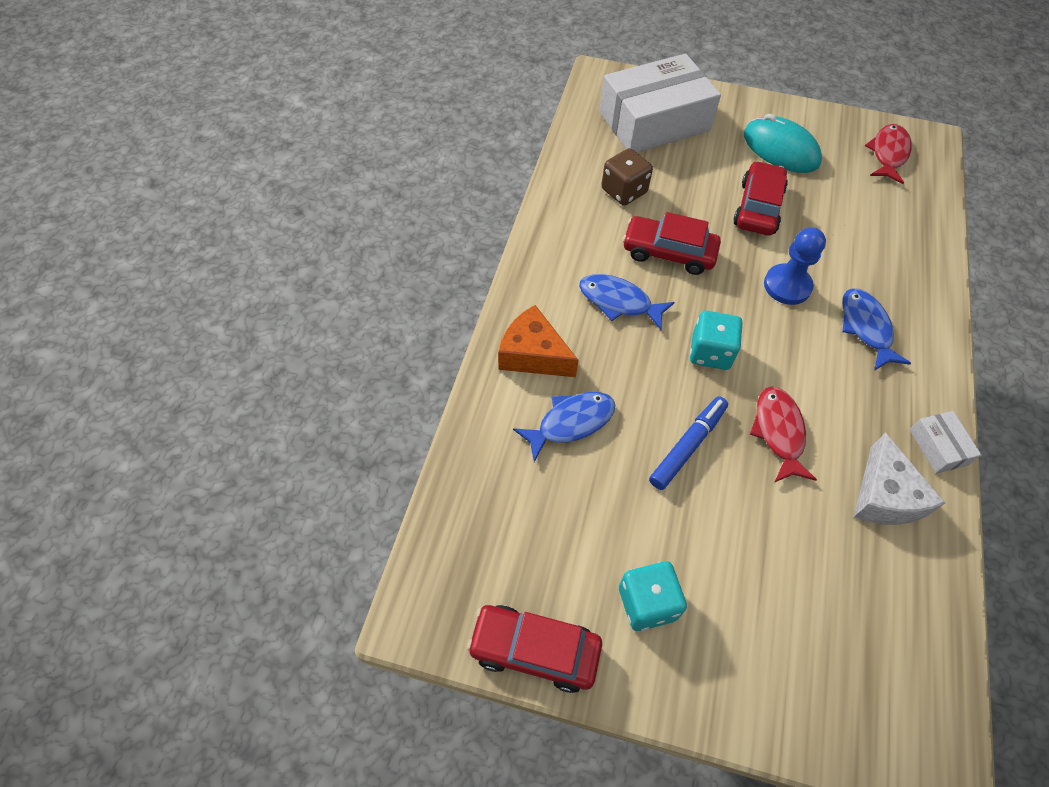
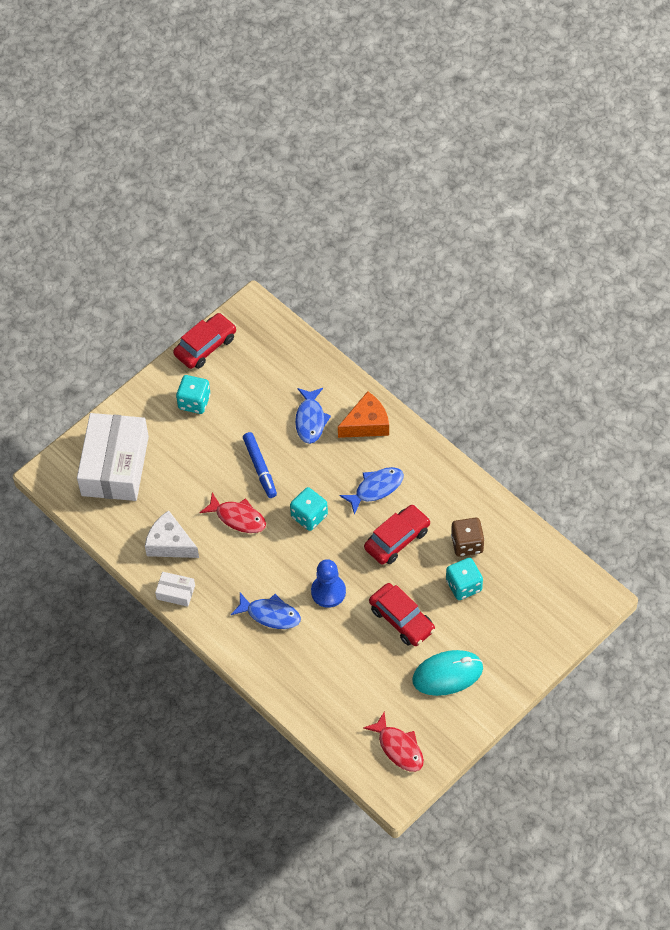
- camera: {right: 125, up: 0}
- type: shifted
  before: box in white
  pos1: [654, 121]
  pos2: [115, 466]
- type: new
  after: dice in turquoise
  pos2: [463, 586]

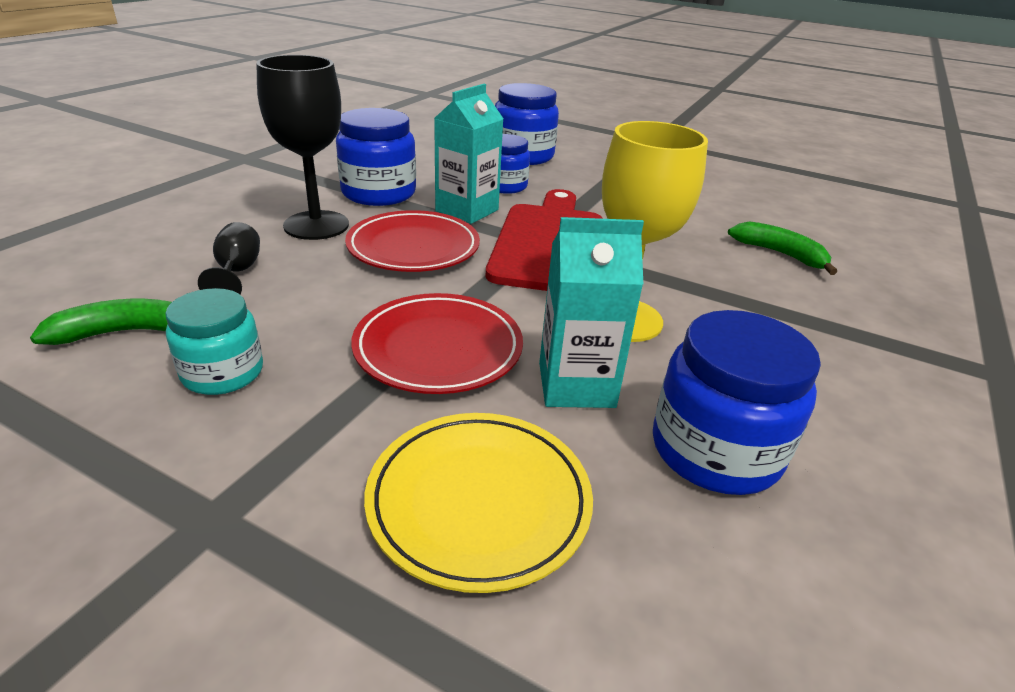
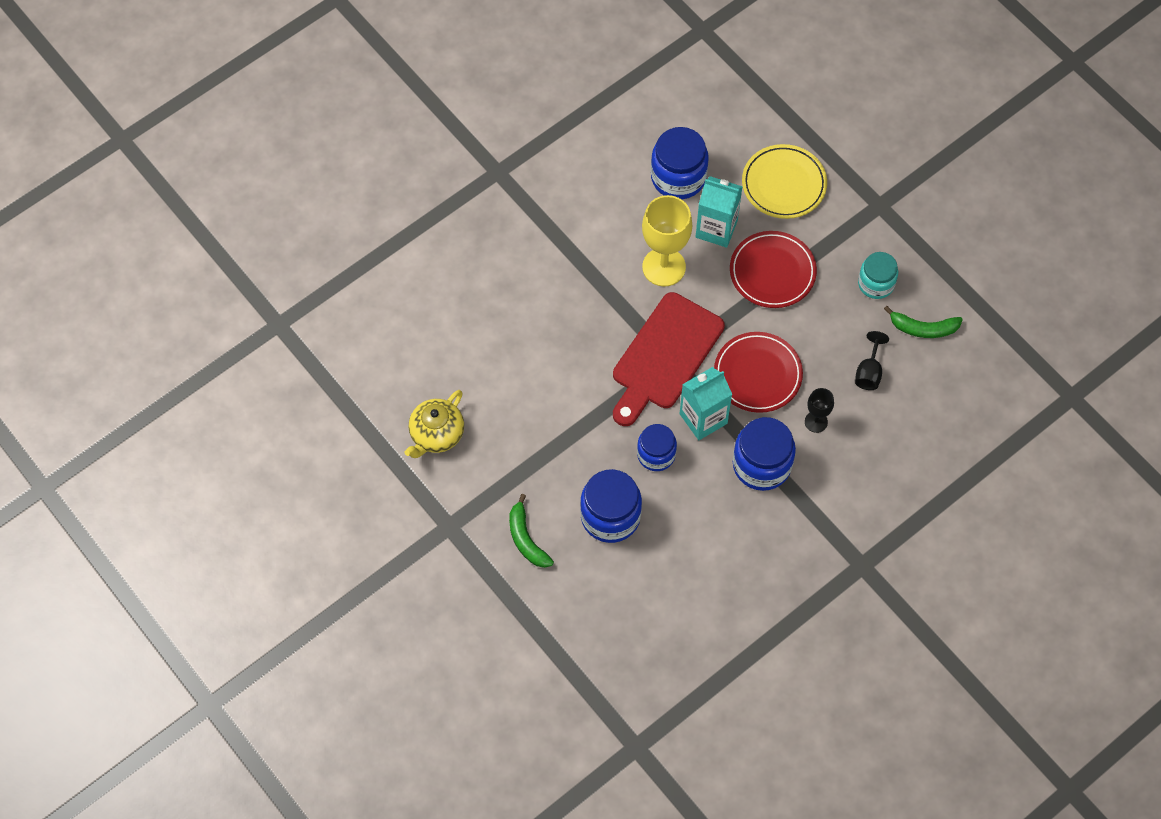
- camera: {right: -155, up: 30}
- type: scaled
  before: goblet in black
  pos1: [316, 225]
  pos2: [816, 422]
  scale: 0.52
- type: shifted
  before: banana in green
  pos1: [780, 254]
  pos2: [526, 539]
- type: new
  after: teapot in yellow
  pos2: [436, 435]

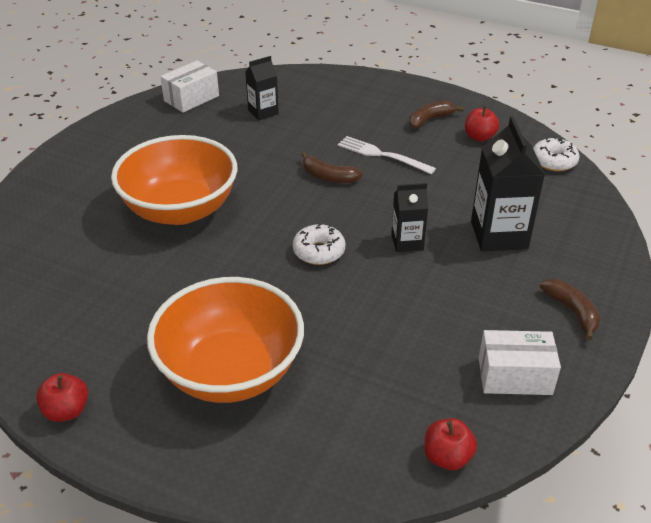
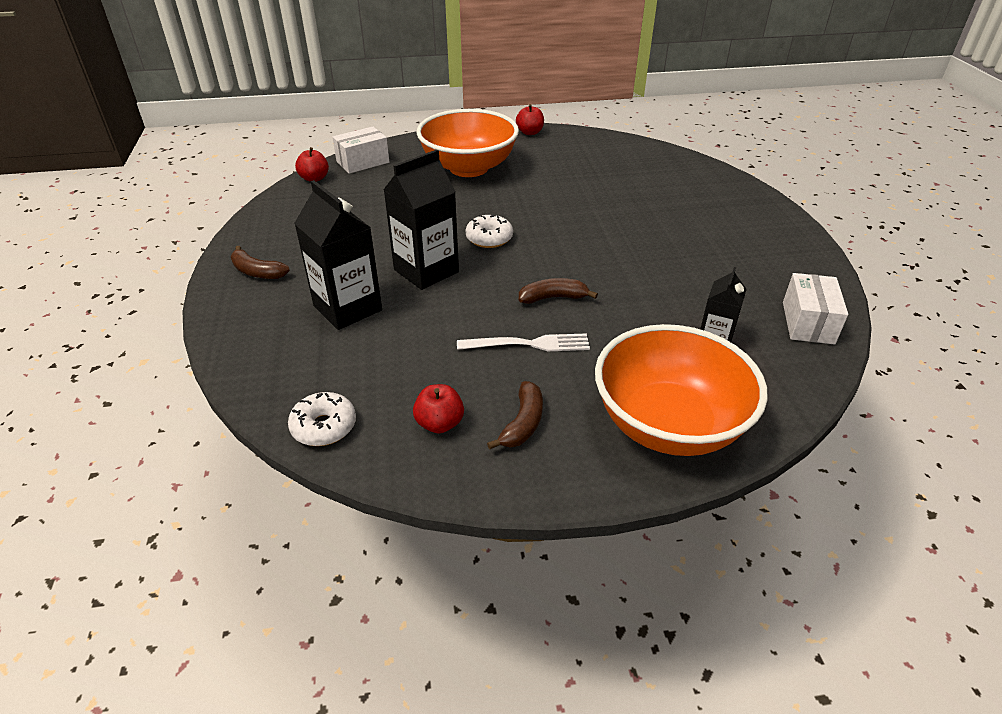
- camera: {right: 145, up: 0}
- type: shifted
  before: bowl in orange
  pos1: [180, 209]
  pos2: [668, 424]
- type: scaled
  before: carton in black
  pos1: [407, 242]
  pos2: [426, 271]
  scale: 1.73
- type: shifted
  before: box in white
  pos1: [514, 376]
  pos2: [363, 162]

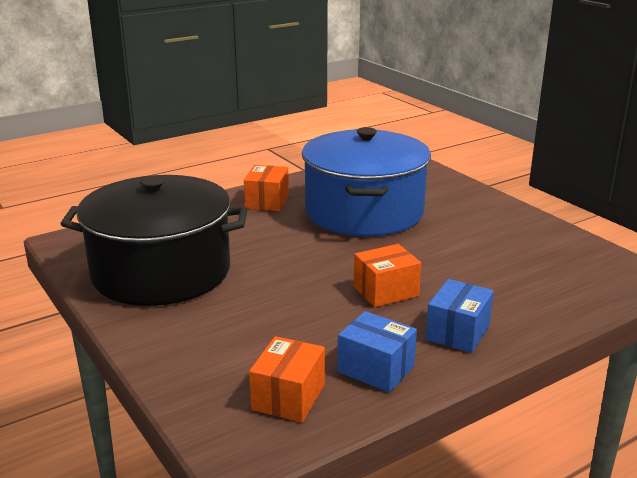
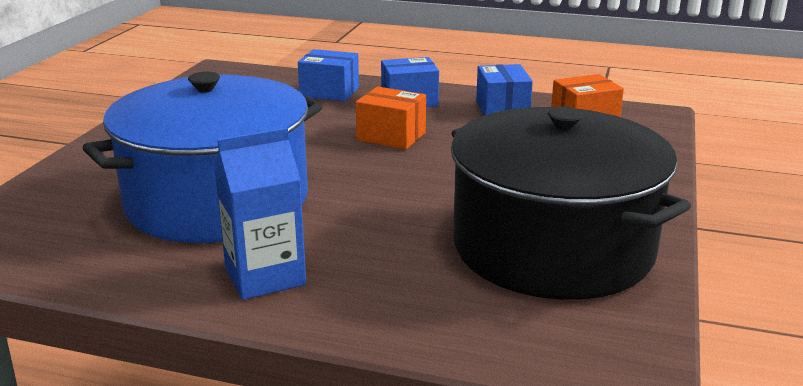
- camera: {right: -130, up: 0}
- type: swapped
  before: box in orange
  after: carton in blue
  pos1: [267, 201]
  pos2: [265, 276]
- type: new
  after: box in blue
  pos2: [329, 92]

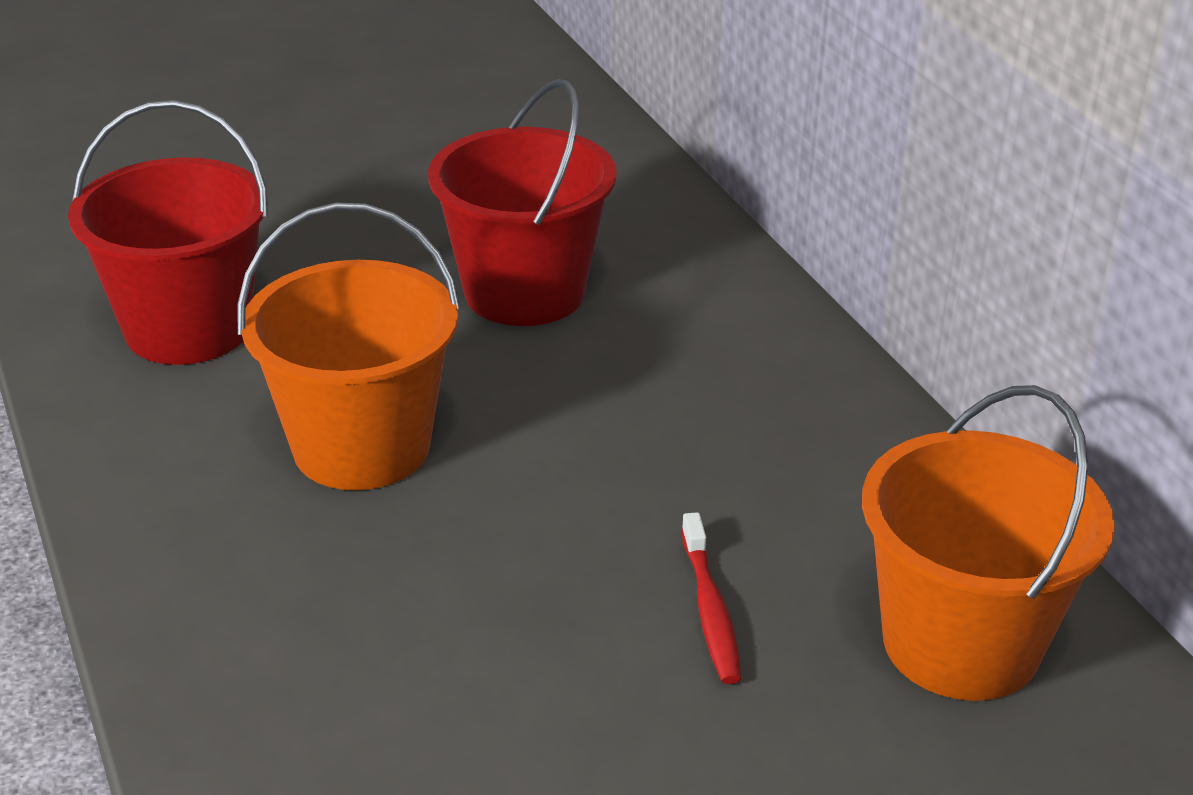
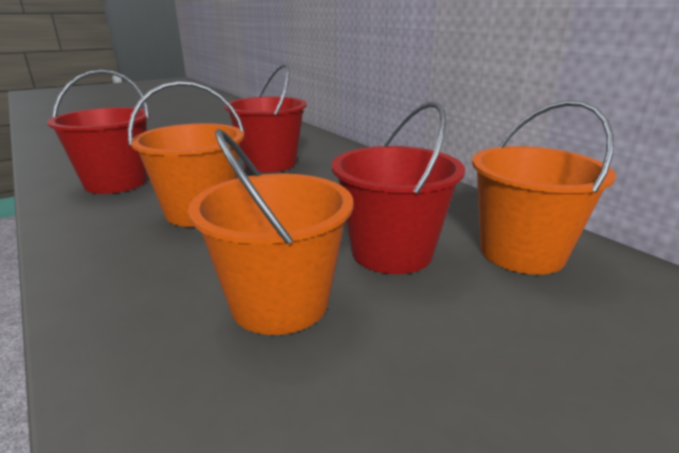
- camera: {right: -10, up: -10}
- type: swapped
  before: toothbrush in red
  after: bucket in red
  pos1: [710, 609]
  pos2: [391, 252]
- type: new
  after: bucket in orange
  pos2: [280, 303]

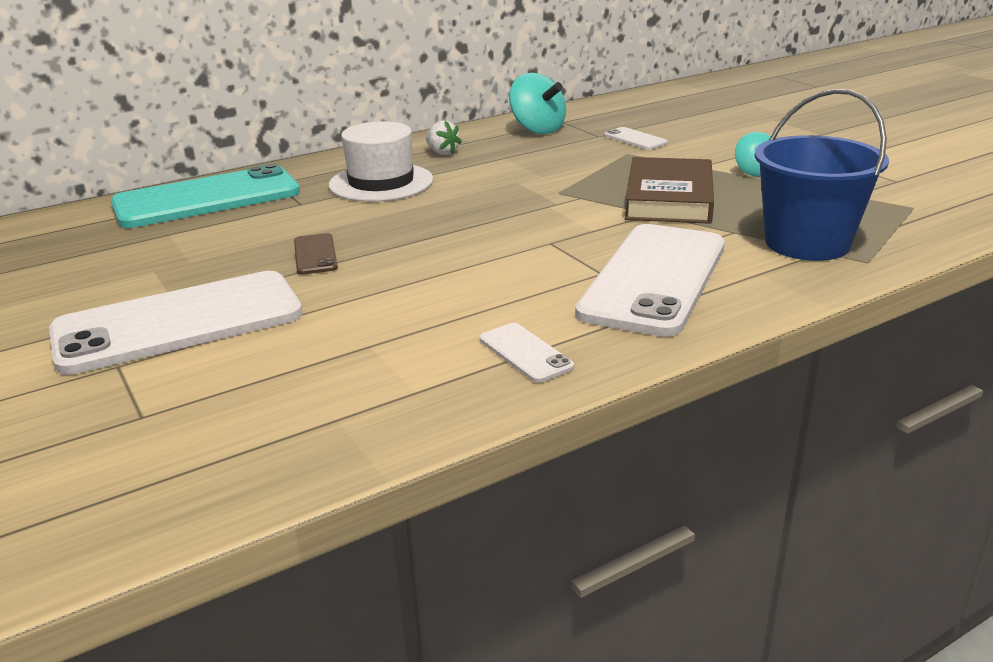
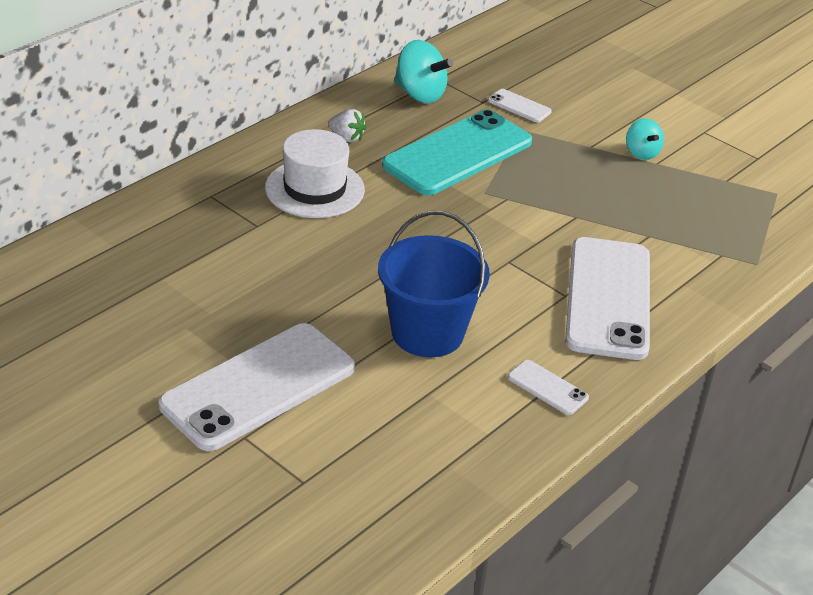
- camera: {right: -20, up: 10}
- type: shifted
  before: phone in turquoise
  pos1: [207, 198]
  pos2: [458, 154]
- type: gone
  before: phone in brown
  pos1: [315, 254]
- type: gone
  before: book in brown
  pos1: [669, 199]
- type: shifted
  before: bucket in blue
  pos1: [807, 243]
  pos2: [427, 333]

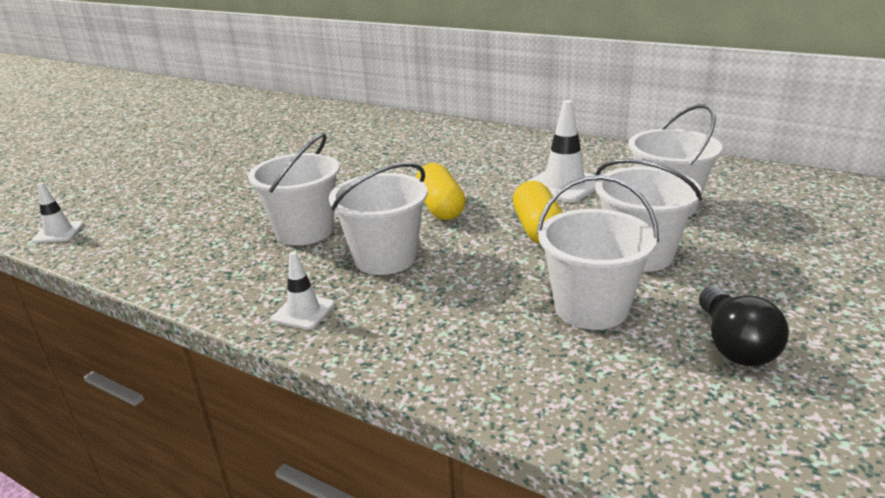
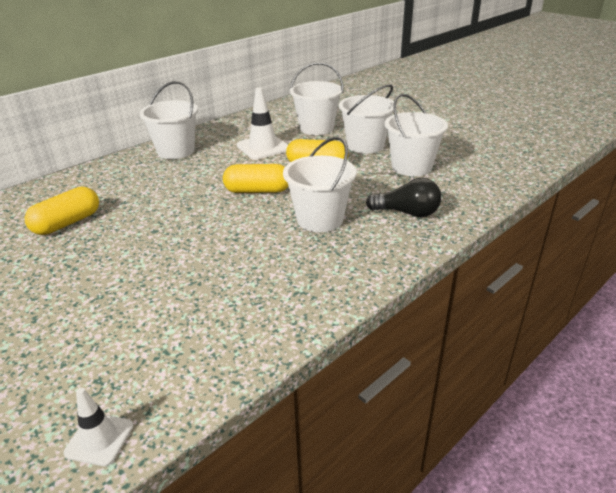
- camera: {right: -75, up: 5}
- type: shifted
  before: bucket in white
  pos1: [304, 231]
  pos2: [176, 151]
- type: gone
  before: traffic cone in white
  pos1: [303, 312]
- type: shifted
  before: light bulb in black
  pos1: [734, 345]
  pos2: [407, 213]
- type: new
  after: capsule in yellow
  pos2: [67, 223]

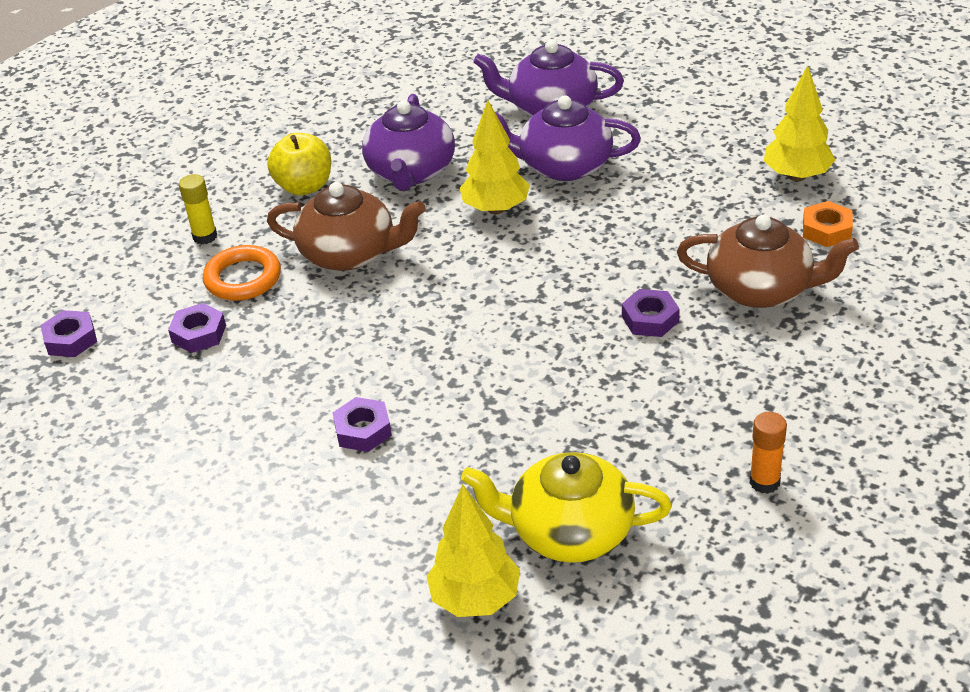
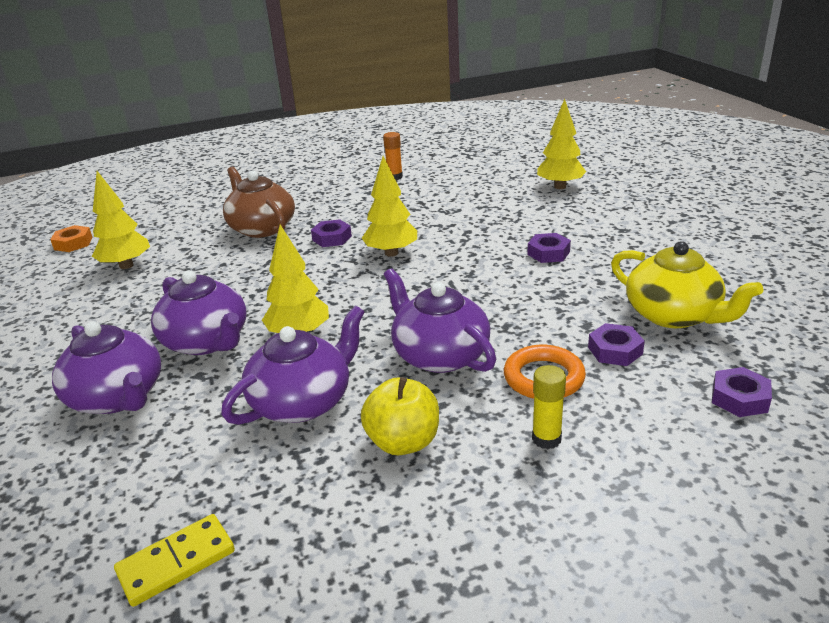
- camera: {right: -140, up: -10}
- type: repainted
  before: teapot in brown
  after: teapot in purple
  pos1: [350, 253]
  pos2: [439, 355]
- type: shifted
  before: teapot in yellow
  pos1: [569, 531]
  pos2: [673, 315]
- type: shifted
  before: nut in orange
  pos1: [826, 230]
  pos2: [73, 243]
- type: new
  after: domino in yellow
  pos2: [176, 562]
- type: new
  after: tree in yellow
  pos2: [391, 253]

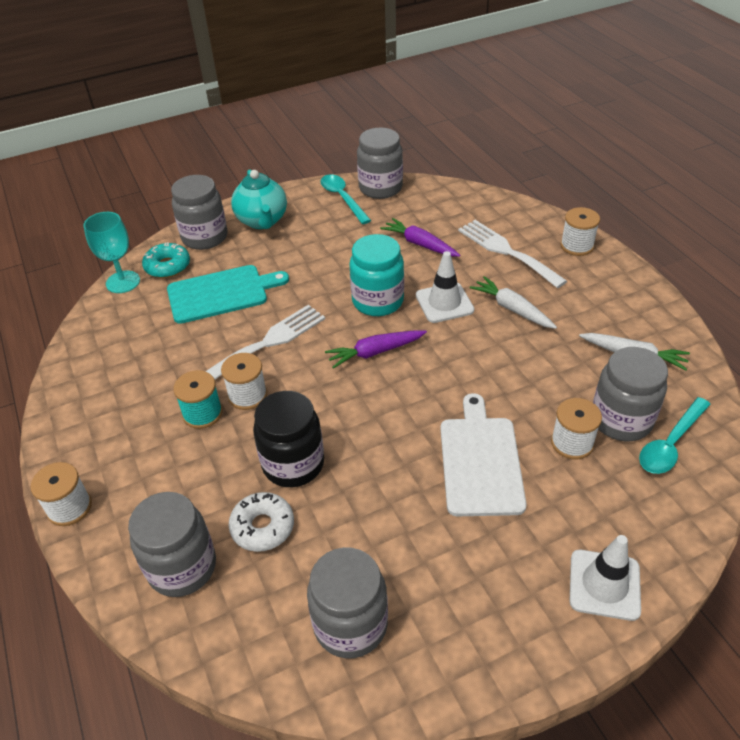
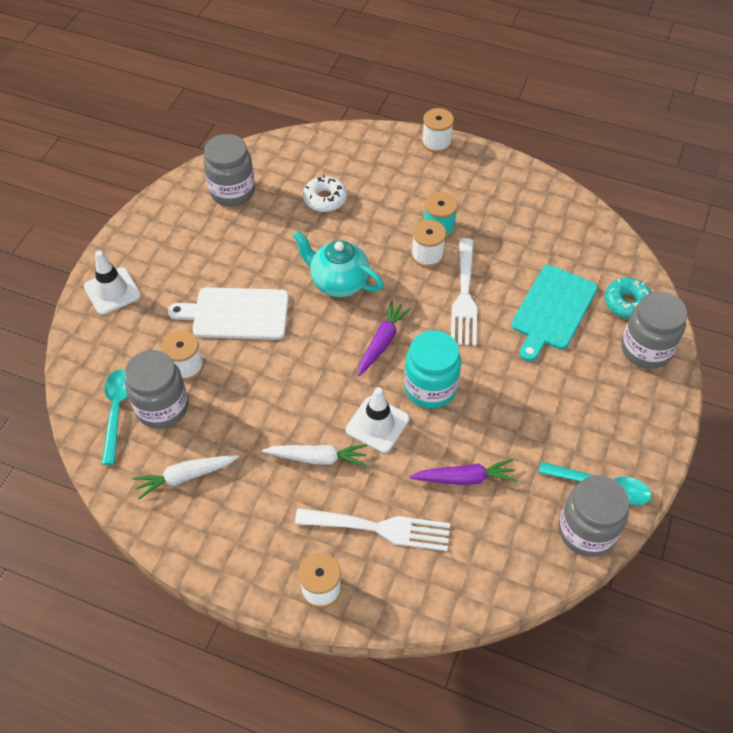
- camera: {right: 135, up: 10}
- type: gone
  before: goblet in turquoise
  pos1: [123, 282]
- type: gone
  before: jar in grey
  pos1: [182, 567]
- type: shifted
  before: teapot in turquoise
  pos1: [262, 221]
  pos2: [338, 282]
- type: gone
  before: jar in black
  pos1: [293, 464]
- type: rotated
  before: cutting board in white
  pos1: [480, 461]
  pos2: [236, 313]
  turn: 135

